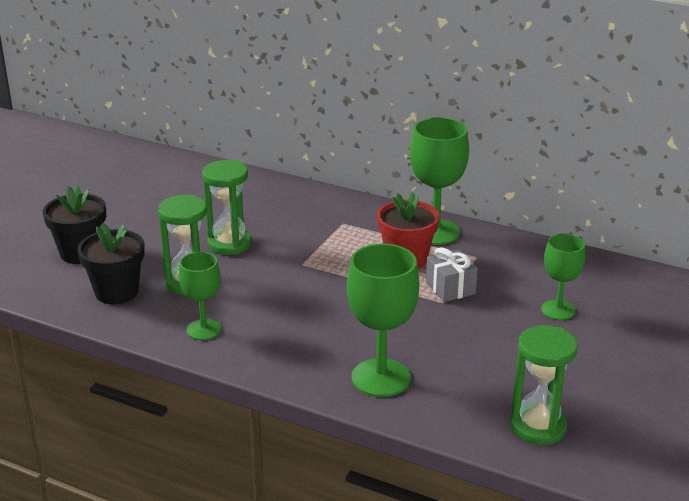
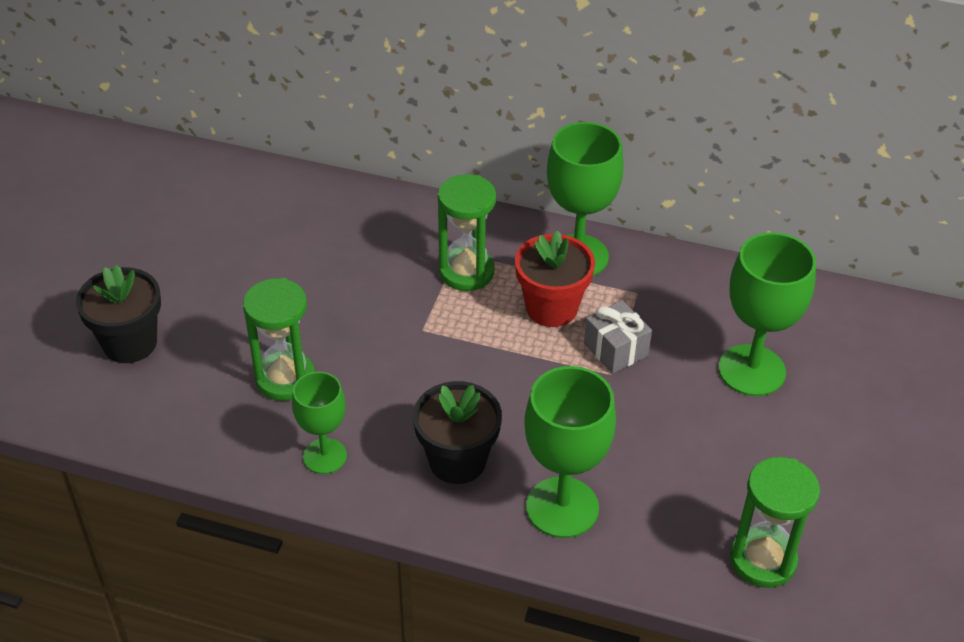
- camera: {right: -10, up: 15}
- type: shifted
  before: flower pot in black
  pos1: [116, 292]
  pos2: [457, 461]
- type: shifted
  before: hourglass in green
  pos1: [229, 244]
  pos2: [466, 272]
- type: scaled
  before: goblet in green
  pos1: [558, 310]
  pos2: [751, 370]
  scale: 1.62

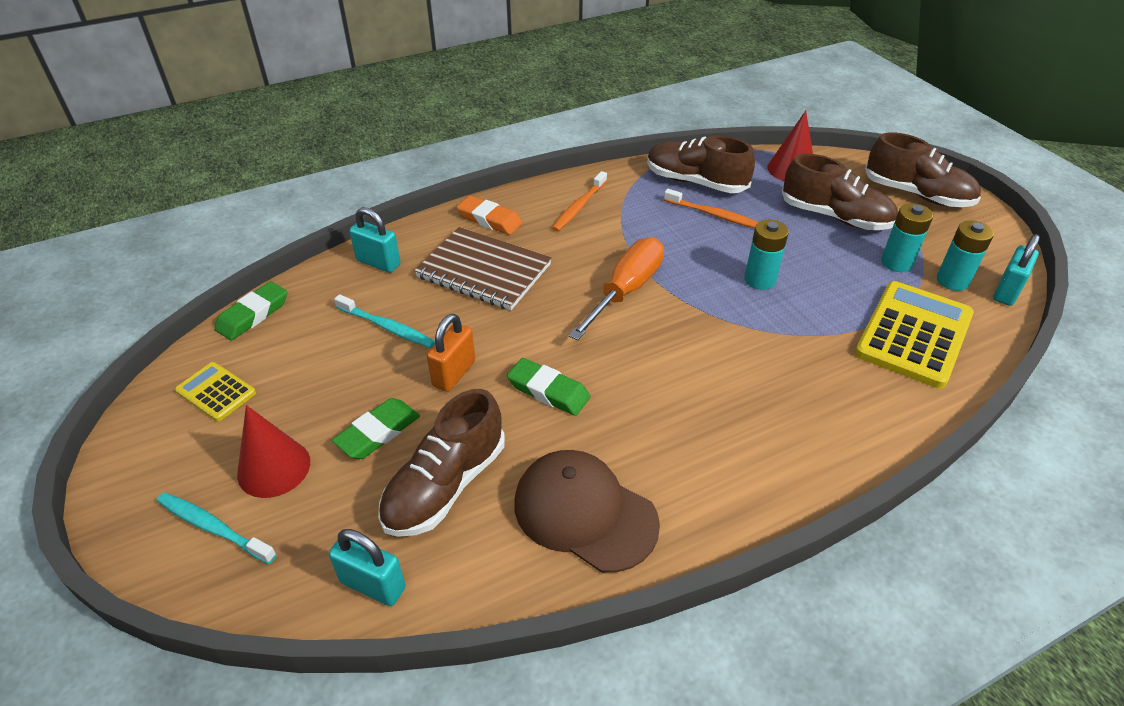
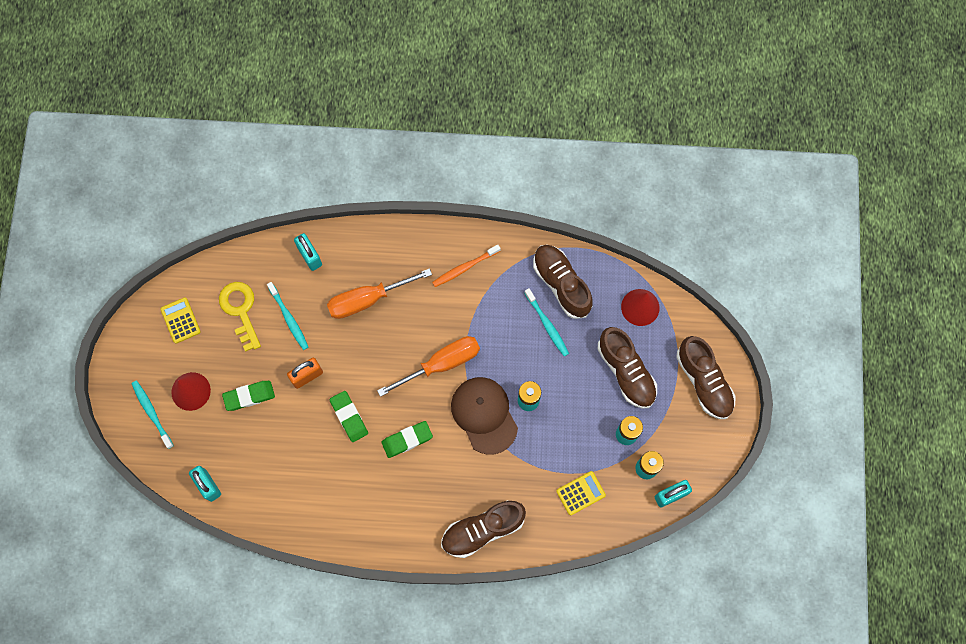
- camera: {right: 30, up: 30}
- type: shifted
  before: eraser in green
  pos1: [253, 315]
  pos2: [407, 440]
- type: shifted
  before: shoe in brown
  pos1: [445, 485]
  pos2: [482, 530]
- type: swapped
  before: notebook in brown
  after: screwdriver in orange
  pos1: [484, 271]
  pos2: [368, 299]
- type: gone
  before: eraser in orange
  pos1: [490, 219]
- type: shifted
  before: cap in brown
  pos1: [584, 513]
  pos2: [484, 415]
- type: repainted
  before: toothbrush in orange
  after: toothbrush in turquoise
  pos1: [713, 215]
  pos2: [547, 325]
- type: scaled
  before: calculator in yellow
  pos1: [913, 334]
  pos2: [580, 493]
  scale: 0.51
- type: new
  after: key in yellow
  pos2: [240, 310]

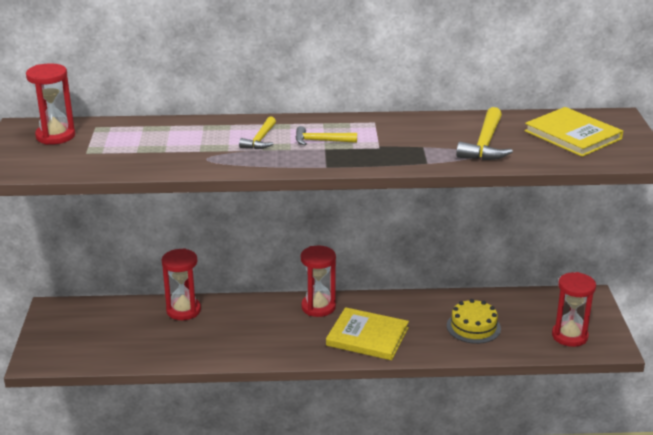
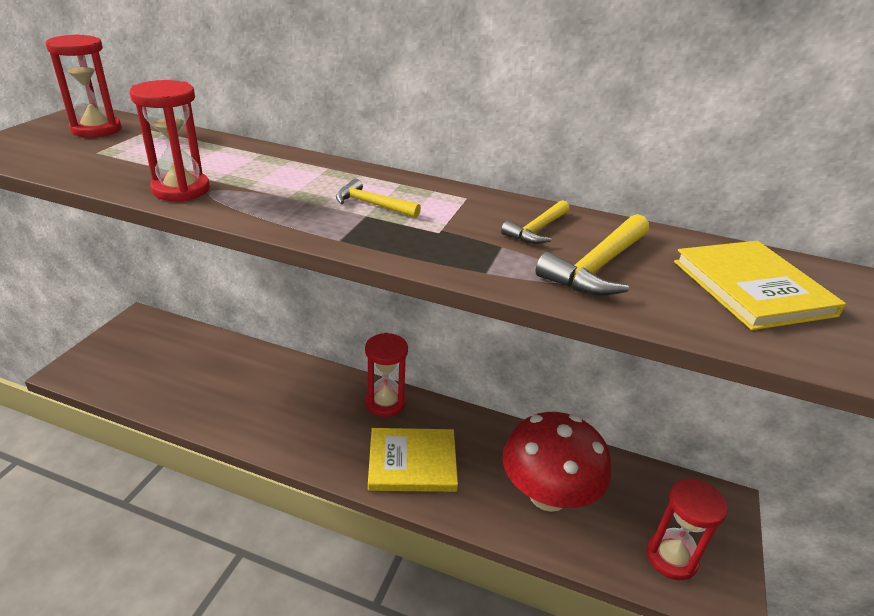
- camera: {right: 20, up: 5}
- type: shifted
  before: hourglass in red
  pos1: [183, 310]
  pos2: [181, 190]
- type: shifted
  before: hammer in yellow
  pos1: [260, 140]
  pos2: [537, 230]
- type: rotated
  before: book in yellow
  pos1: [367, 336]
  pos2: [412, 462]
  turn: -45
- type: swapped
  before: cake in yellow
  after: mushroom in red
  pos1: [473, 327]
  pos2: [548, 495]

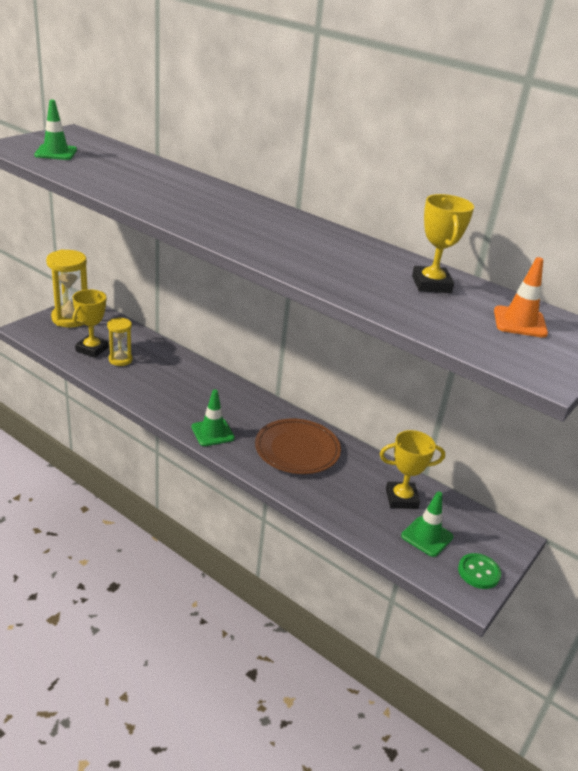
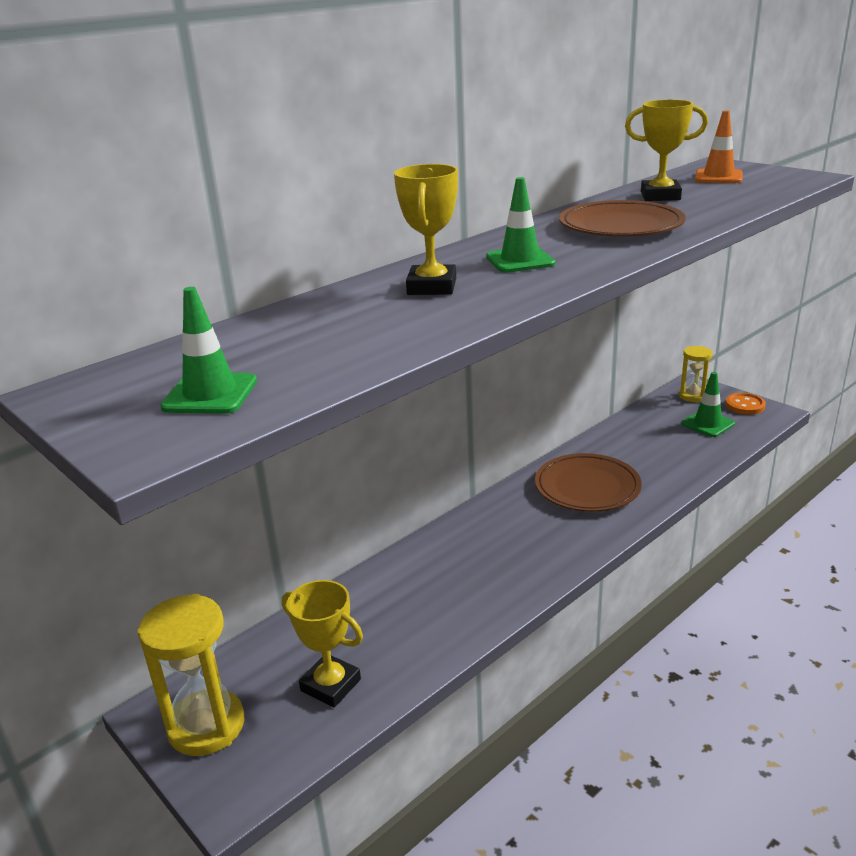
- camera: {right: -75, up: -5}
- type: shifted
  before: hourglass in yellow
  pos1: [120, 360]
  pos2: [693, 396]
- type: shifted
  before: traffic cone in green
  pos1: [212, 432]
  pos2: [520, 260]
- type: shifted
  before: trophy in yellow
  pos1: [401, 498]
  pos2: [431, 287]
- type: repainted
  before: button in green
  after: button in orange
  pos1: [478, 572]
  pos2: [745, 405]
- type: new
  after: plate in brown
  pos2: [620, 226]

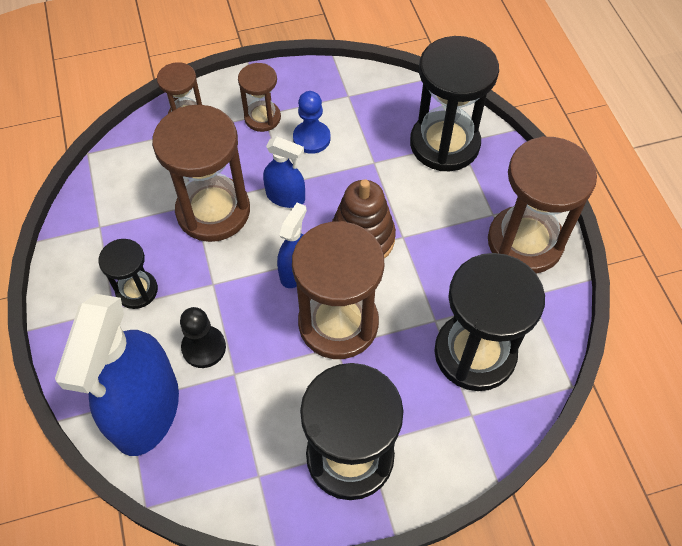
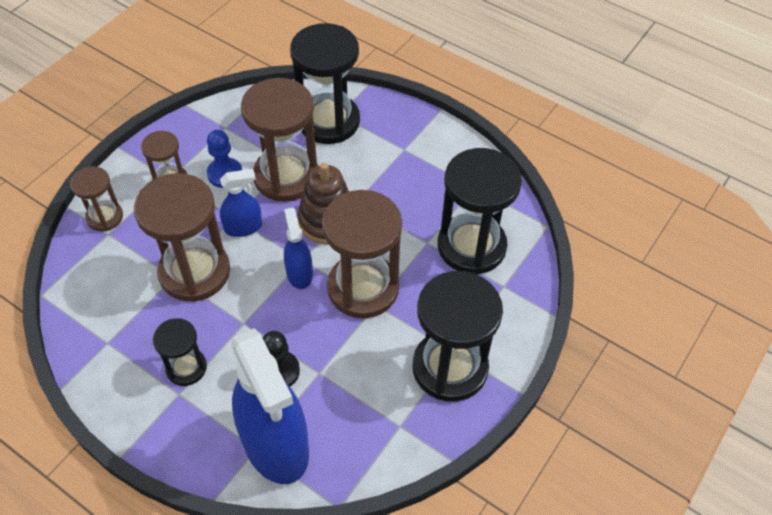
- camera: {right: -40, up: -5}
- type: shifted
  before: hourglass in brown
  pos1: [525, 242]
  pos2: [286, 176]

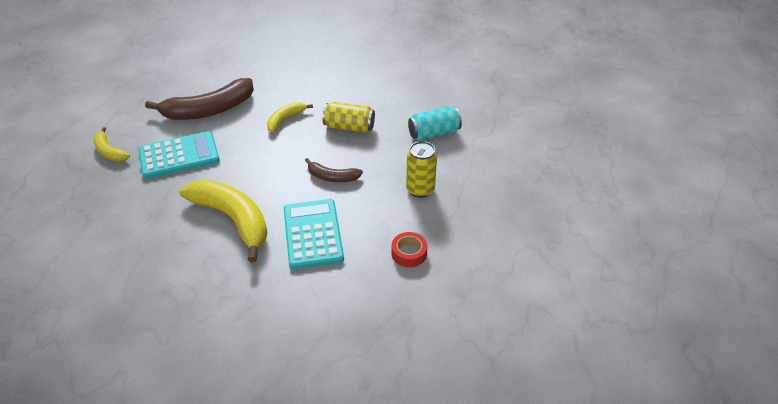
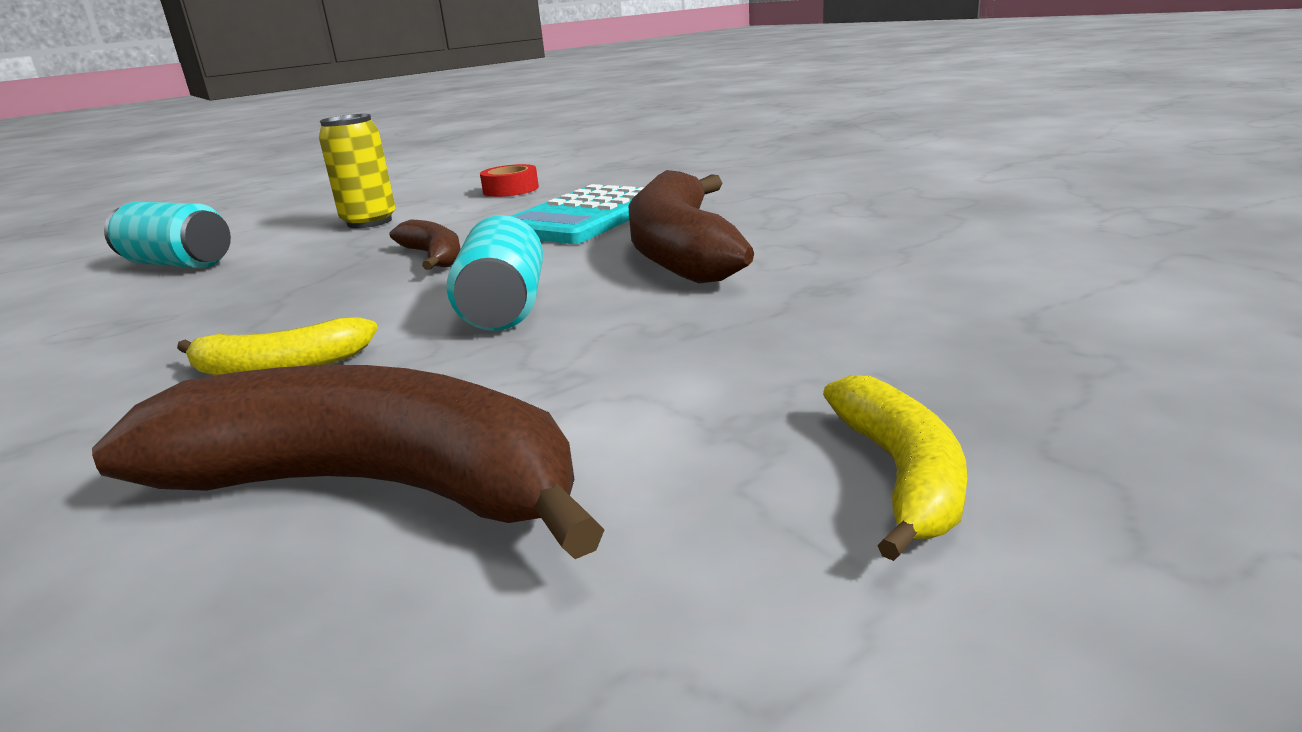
- camera: {right: -135, up: -20}
- type: gone
  before: calculator in turquoise
  pos1: [179, 156]
- type: repainted
  before: banana in yellow
  after: banana in brown
  pos1: [233, 220]
  pos2: [681, 249]
- type: gone
  before: can in yellow
  pos1: [349, 127]
- type: new
  after: can in turquoise
  pos2: [505, 307]

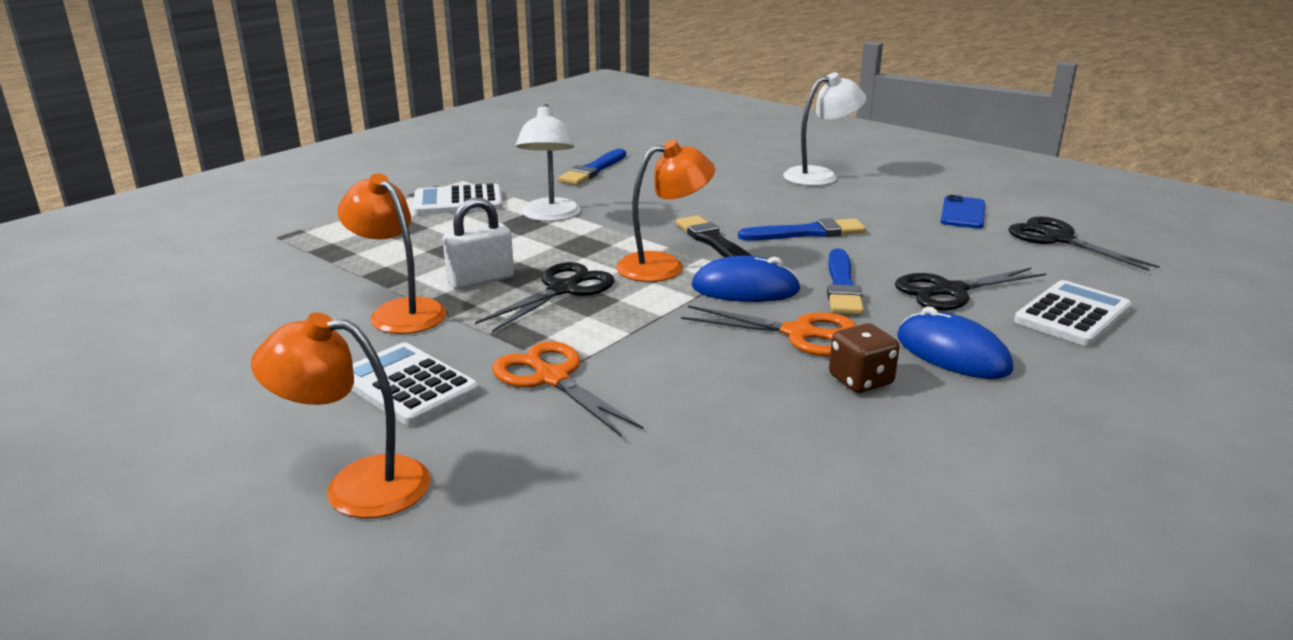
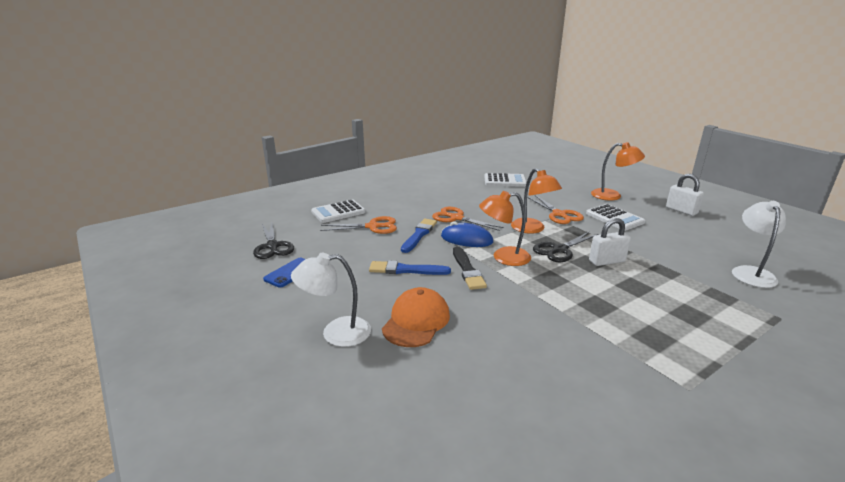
- camera: {right: -165, up: 0}
- type: shifted
  before: lamp in orange
  pos1: [399, 311]
  pos2: [532, 229]
- type: shifted
  before: calculator in white
  pos1: [458, 202]
  pos2: [505, 181]
- type: shifted
  before: lamp in white
  pos1: [550, 216]
  pos2: [751, 272]
- type: gone
  before: brush in blue
  pos1: [593, 170]
- type: gone
  before: dice in brown
  pos1: [860, 380]
- type: repainted
  before: scissors in black
  after: scissors in orange
  pos1: [949, 291]
  pos2: [373, 227]
- type: gone
  before: mouse in blue
  pos1: [952, 353]
- type: new
  after: cap in orange
  pos2: [416, 321]
- type: new
  after: padlock in white
  pos2: [681, 210]

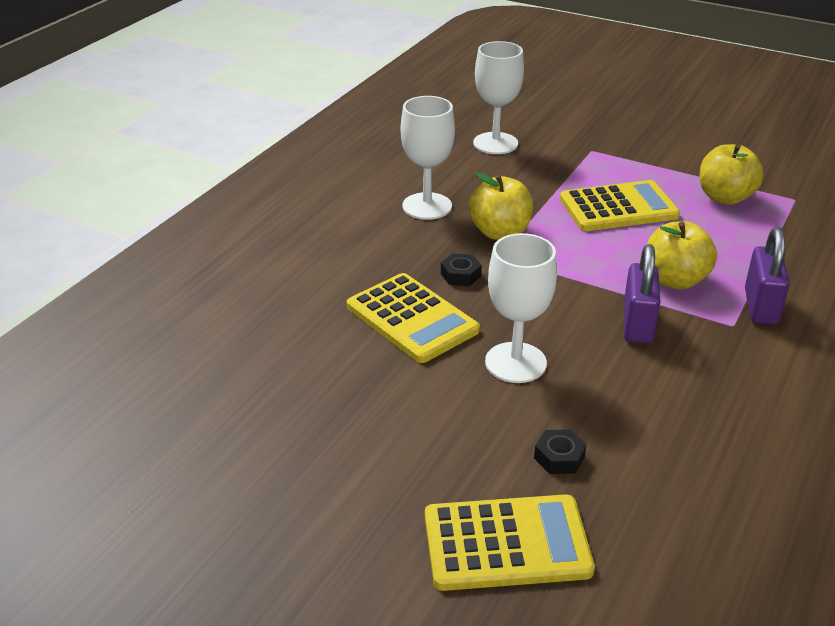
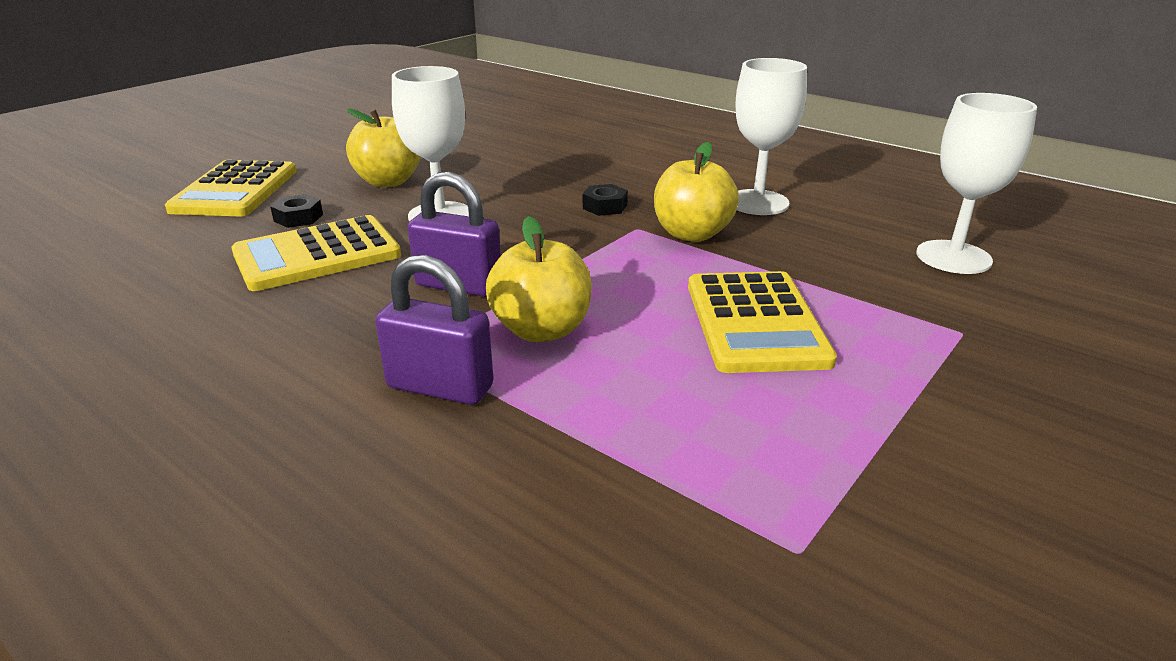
- camera: {right: 100, up: -5}
- type: shifted
  before: calculator in yellow
  pos1: [412, 319]
  pos2: [317, 255]
- type: shifted
  before: apple in yellow
  pos1: [725, 197]
  pos2: [388, 181]

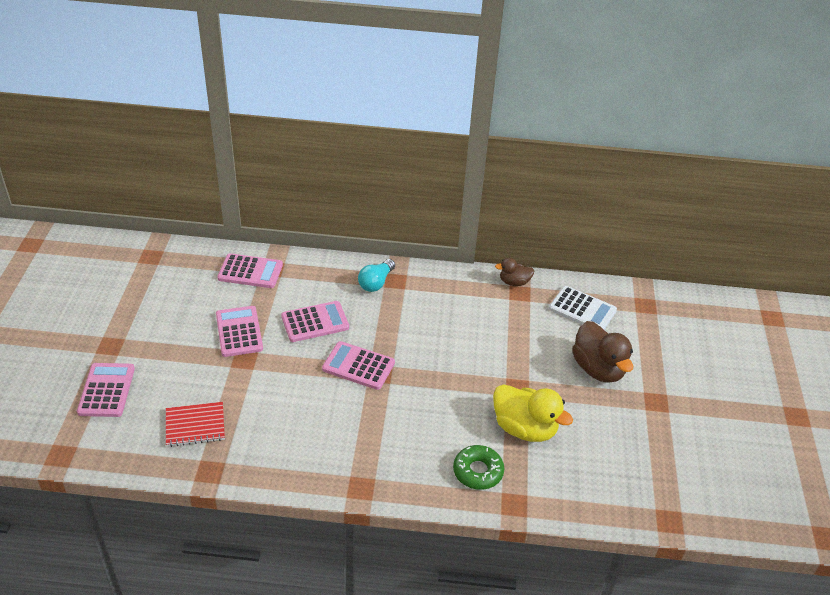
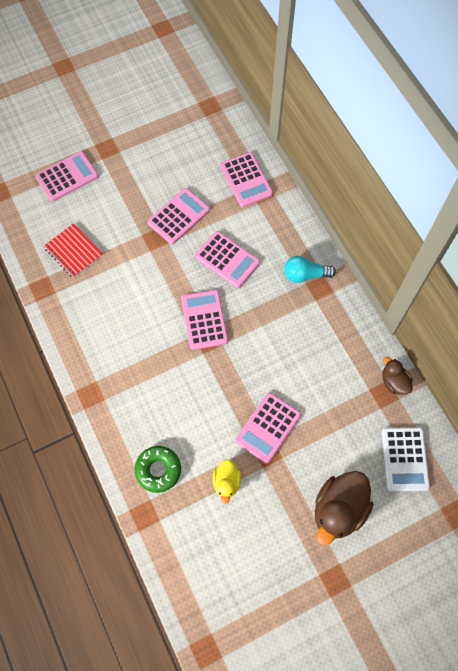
- camera: {right: 60, up: 25}
- type: scaled
  before: duck in yellow
  pos1: [524, 428]
  pos2: [226, 482]
  scale: 0.55
- type: new
  after: calculator in pink
  pos2: [268, 428]

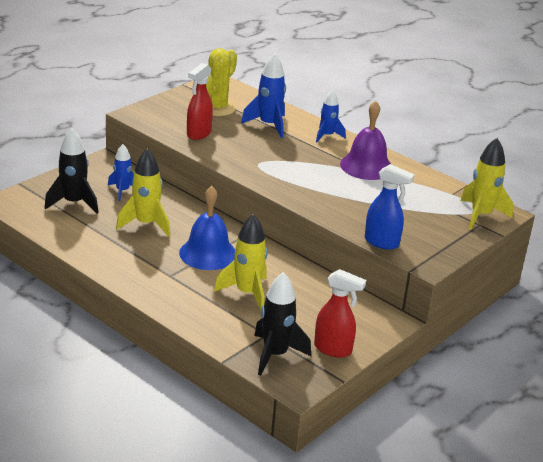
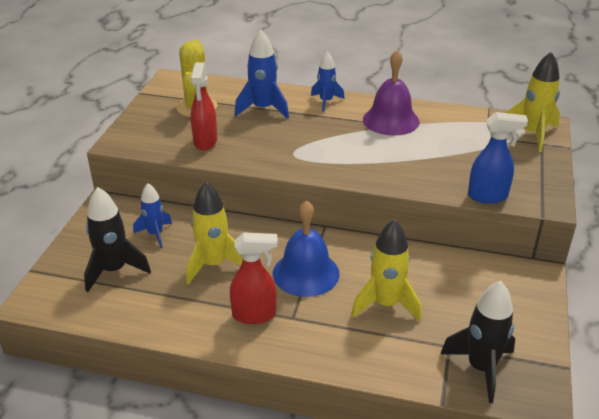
- camera: {right: -25, up: 5}
- type: shifted
  before: spray bottle in red
  pos1: [333, 349]
  pos2: [254, 315]

